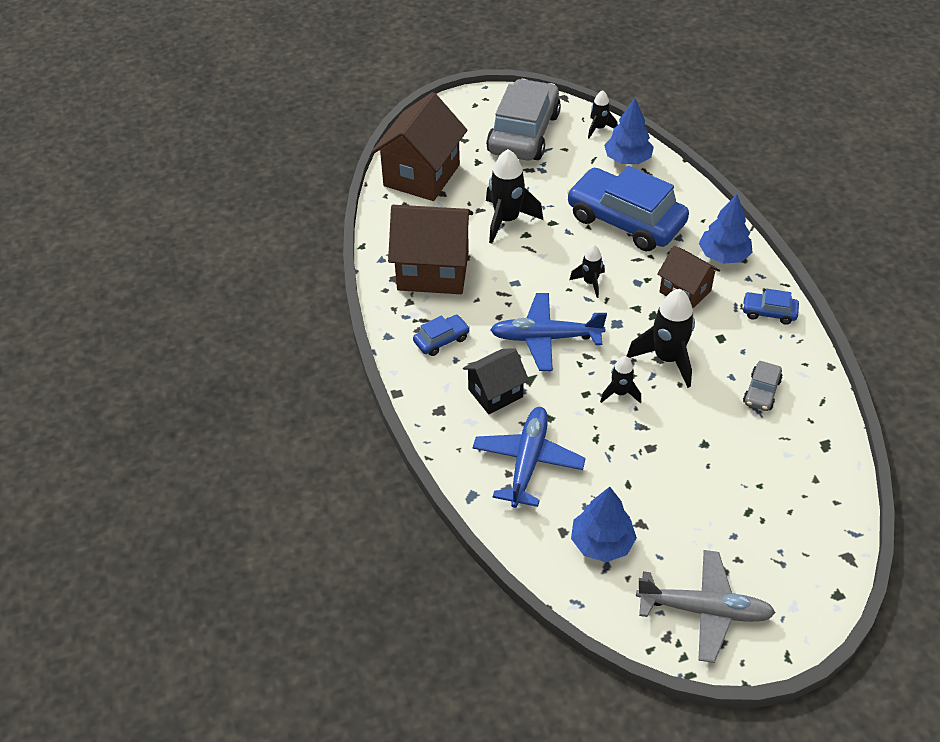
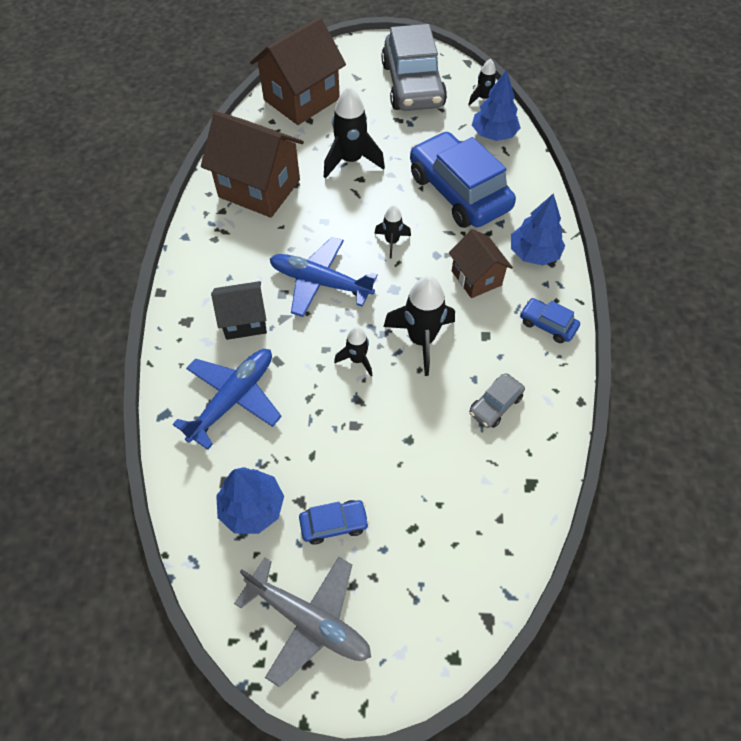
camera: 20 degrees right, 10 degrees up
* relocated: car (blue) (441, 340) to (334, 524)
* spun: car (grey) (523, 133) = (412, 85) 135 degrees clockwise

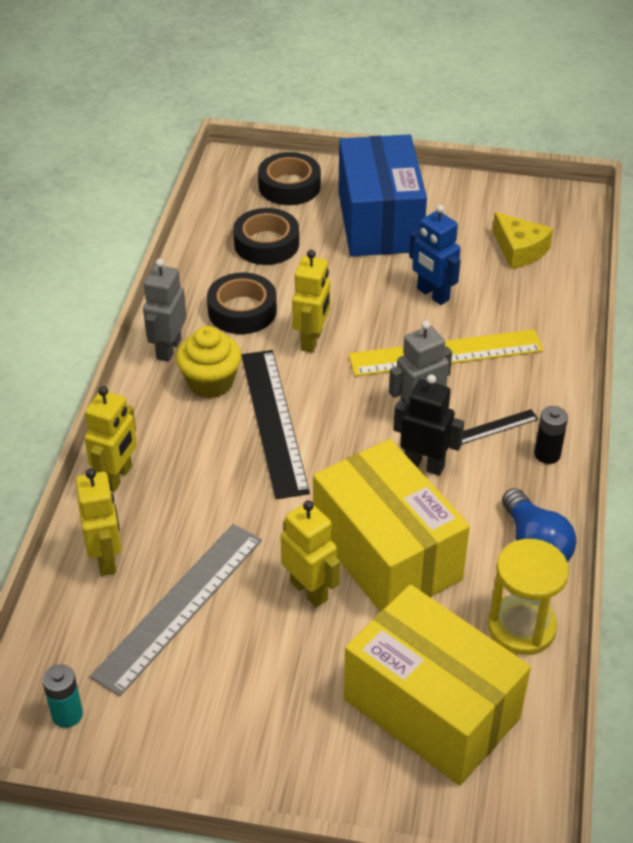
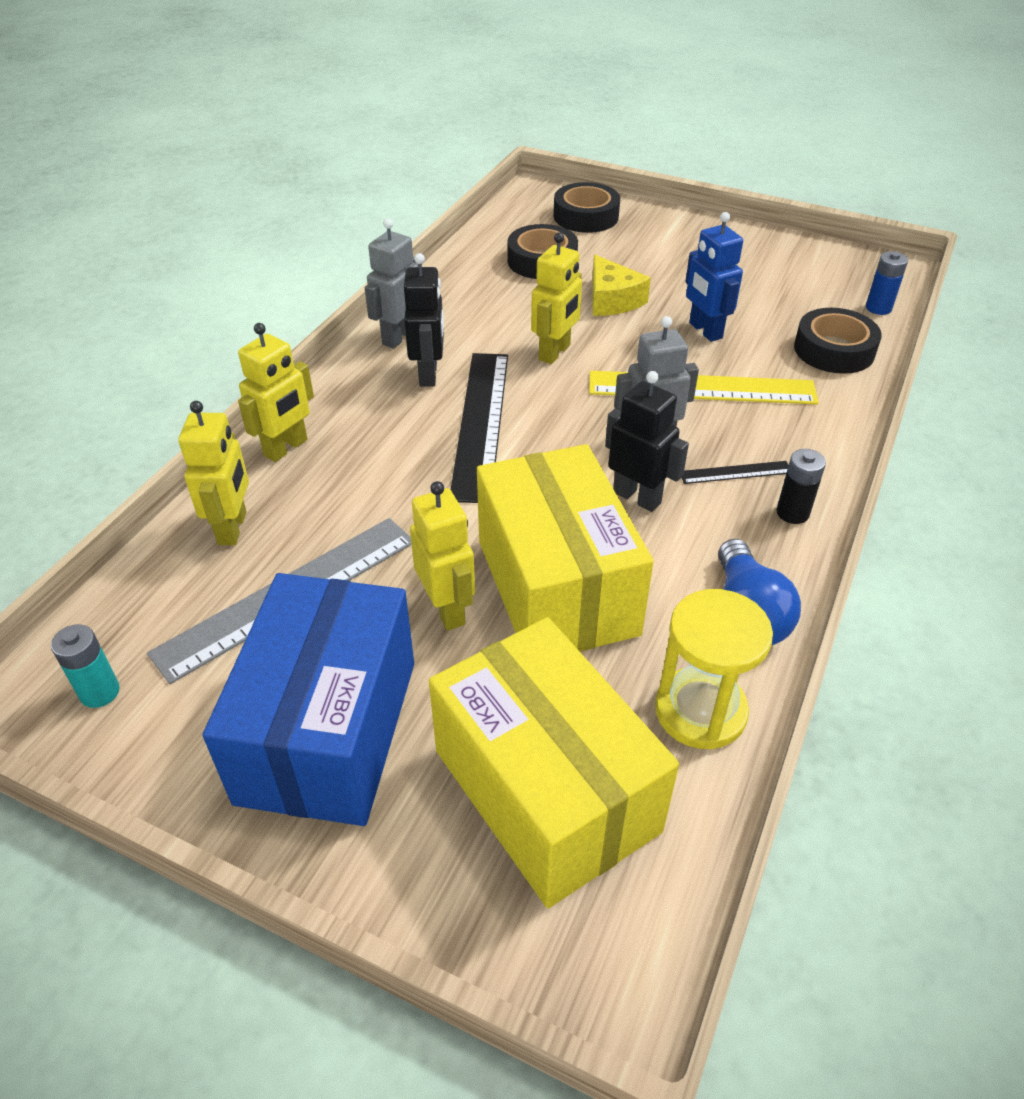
camera: 15 degrees right, 0 degrees up
* appeared: battery (blue) (878, 308)
* relocated: tape (black) (242, 311) to (834, 350)
* relocated: box (blue) (379, 221) to (328, 730)
* relocated: cheese (yellow) (519, 250) to (612, 300)
* exchanged: cupcake (yellow) (210, 382) to robot (black) (429, 374)

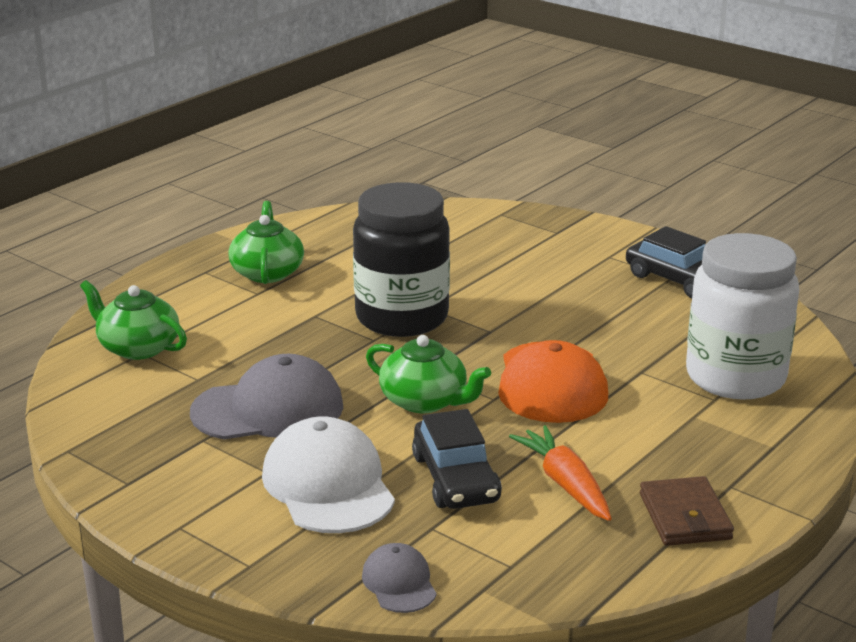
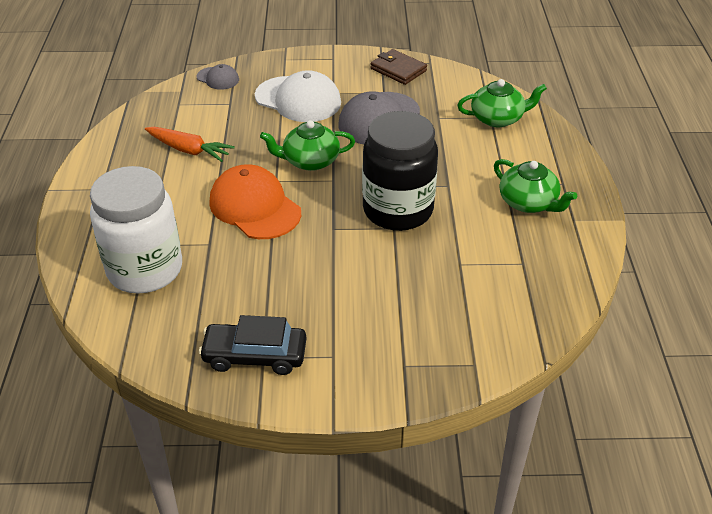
camera: 140 degrees right, 15 degrees up
* missing: car (black) (455, 478)
* relocated: wallet (brown) (685, 516) to (398, 70)

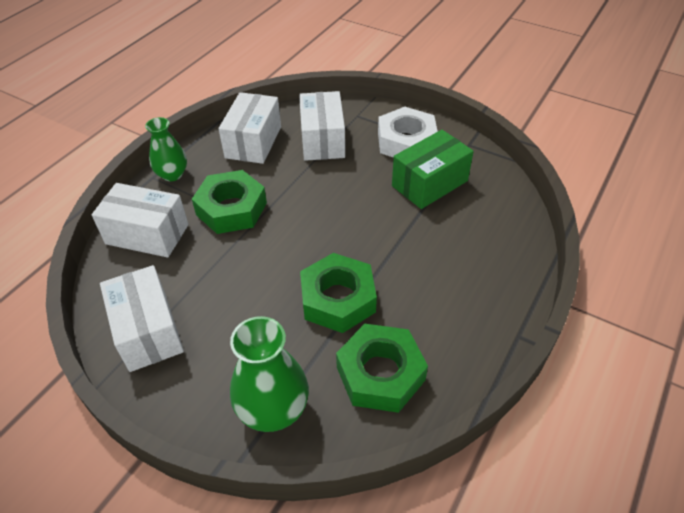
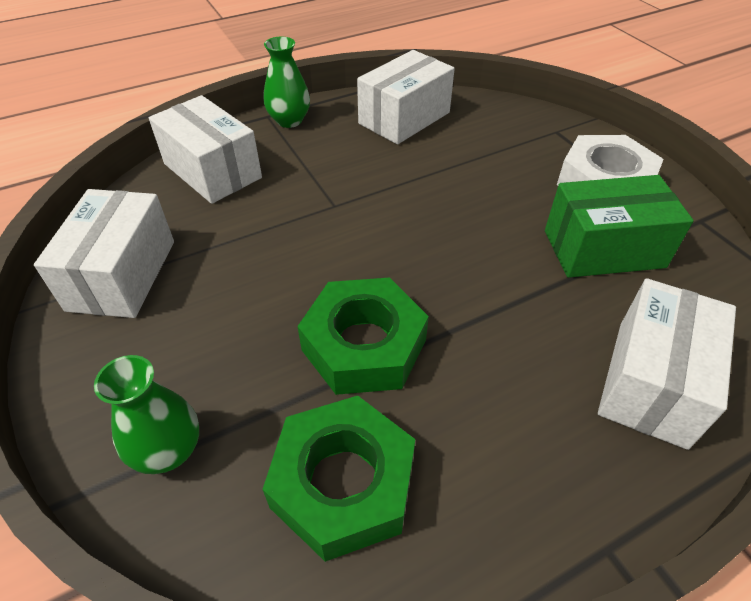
camera: 30 degrees right, 0 degrees up
* missing: nut (green) (231, 209)
* relocated: box (white) (322, 140) to (651, 382)
* size: vase (green) (273, 409) = (168, 450) x0.66

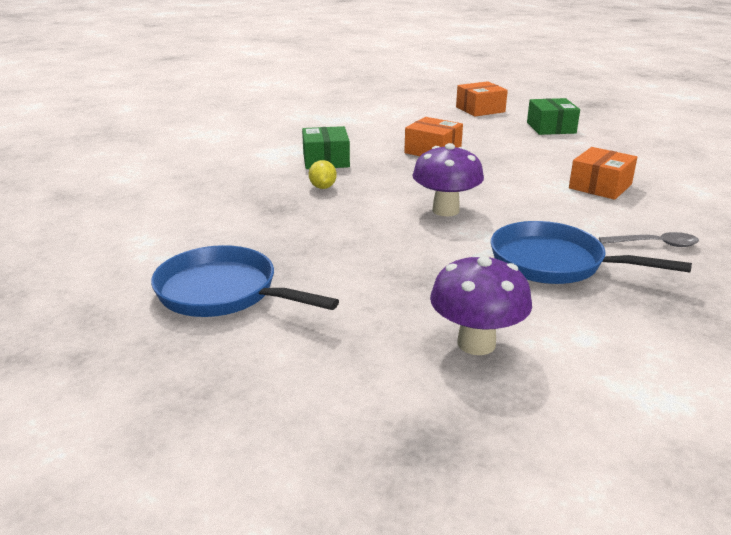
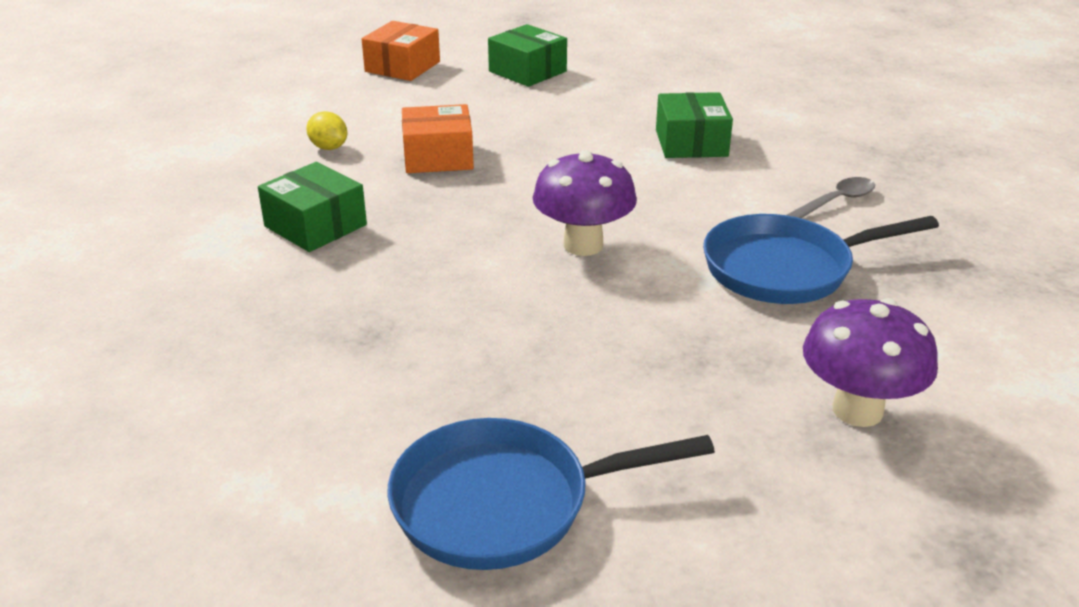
camera: 40 degrees left, 5 degrees up
* relocated: lemon (yellow) (323, 187) to (329, 147)
* colour: box (orange) (600, 186) to box (green) (691, 143)

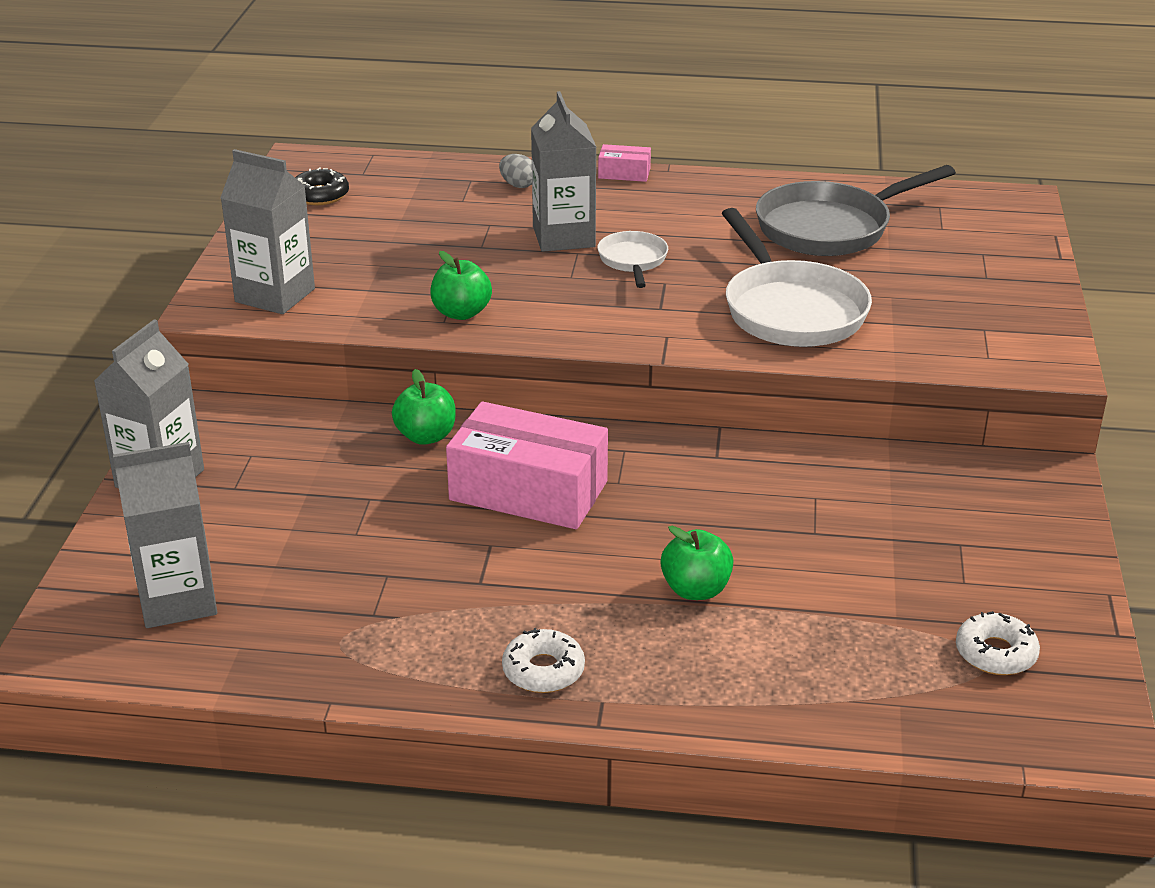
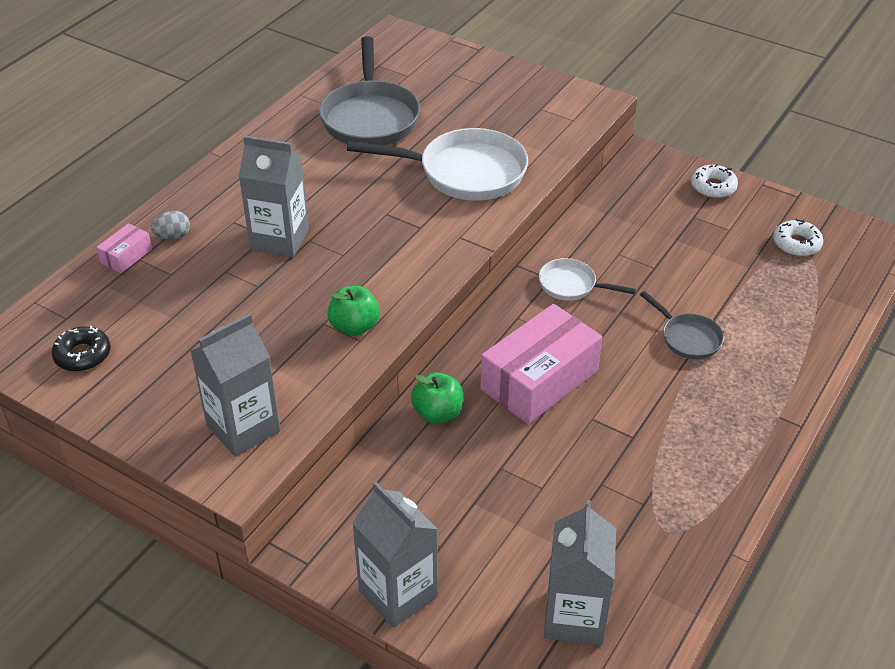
camera: 65 degrees left, 10 degrees up
* relocated: donut (white) (543, 670) to (713, 187)
* relocated: pan (white) (633, 261) to (571, 285)
* relocated: box (pink) (624, 173) to (126, 256)
* exchanged: apple (green) (695, 590) to pan (grey) (688, 338)

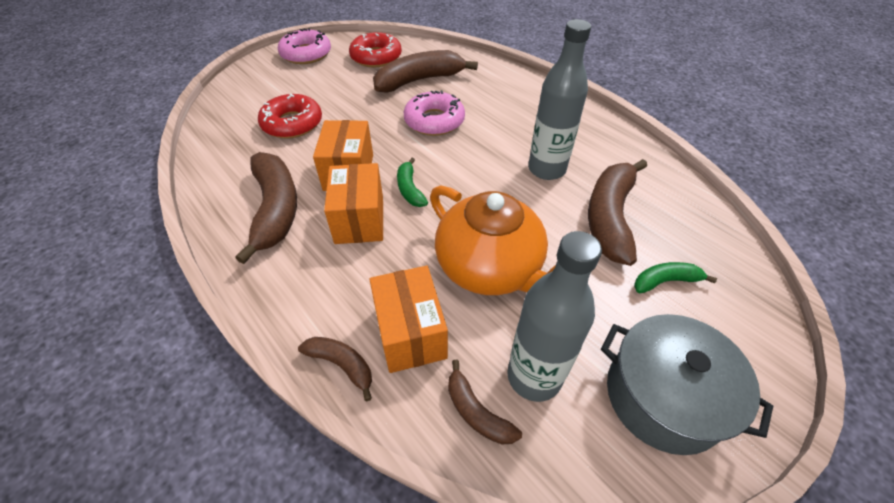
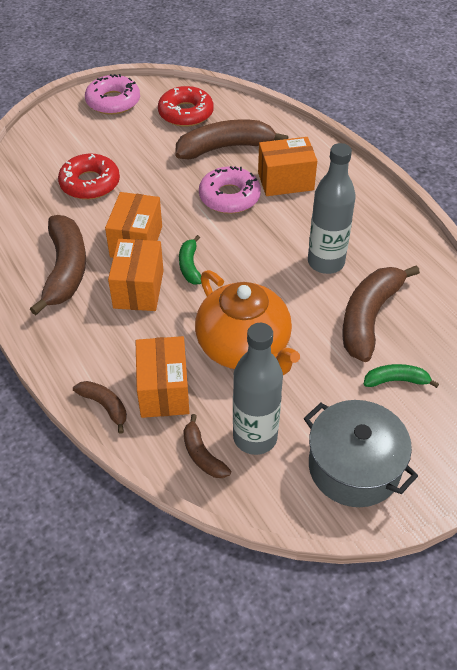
camera: 10 degrees right, 0 degrees up
* appeared: box (orange) (285, 181)

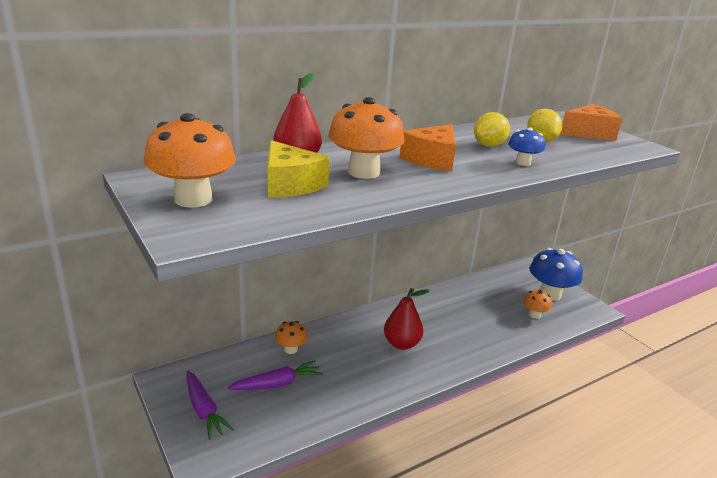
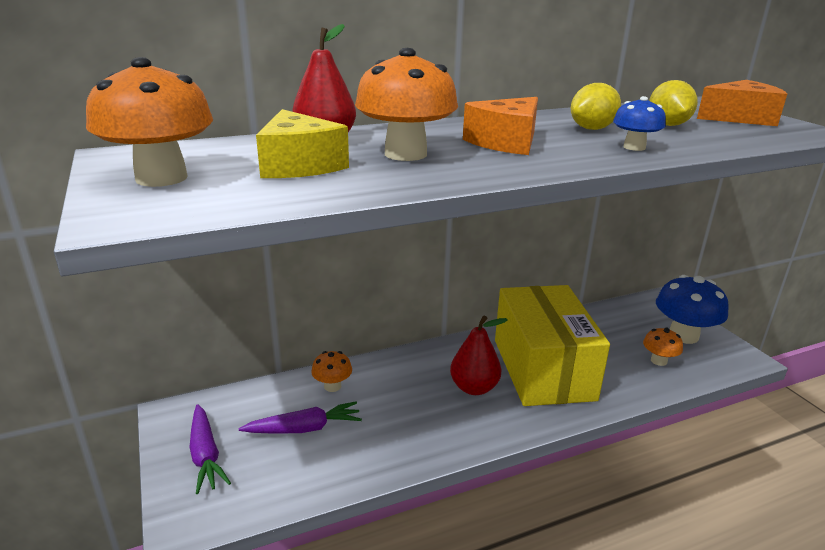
camera: 10 degrees right, 0 degrees up
* appeared: box (yellow) (543, 369)

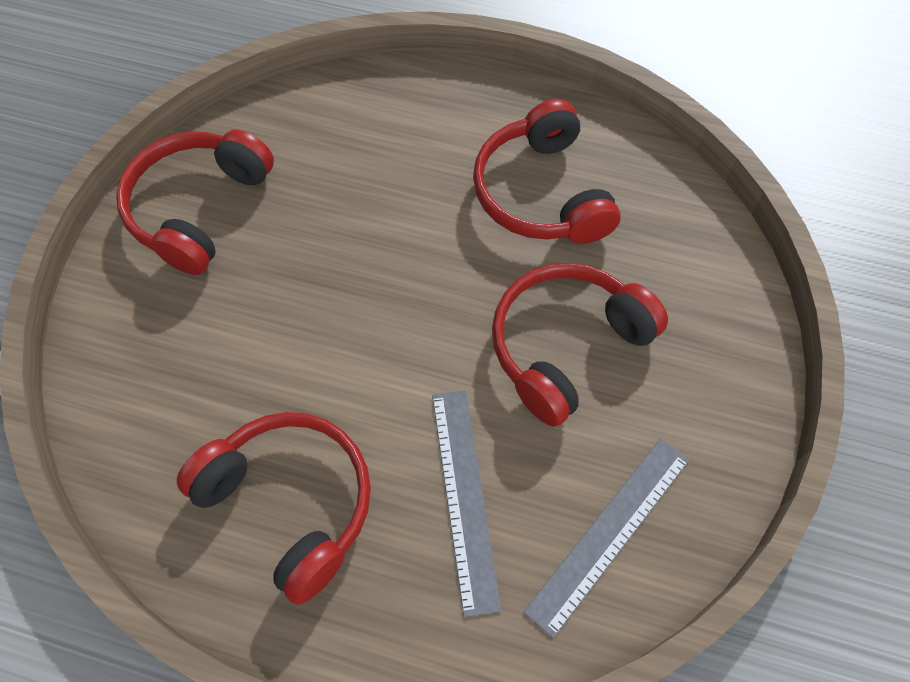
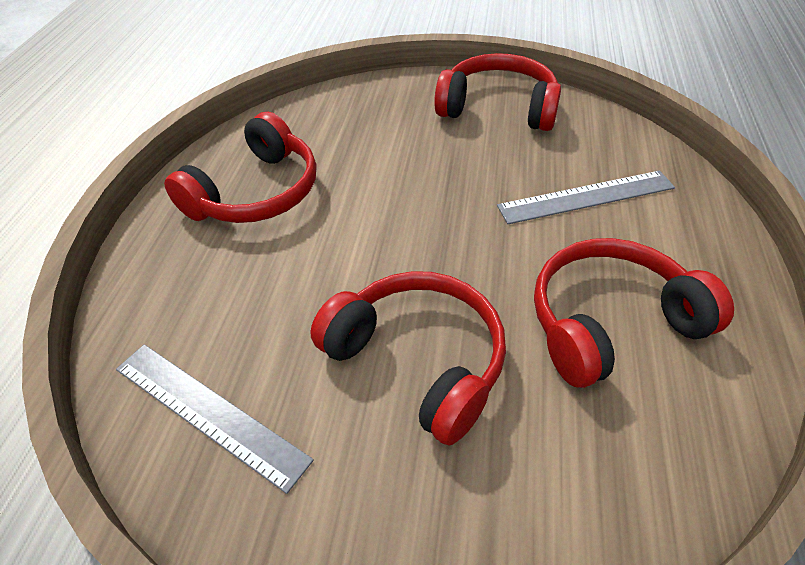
camera: 85 degrees right, 15 degrees down
* relocated: ruler (grey) (464, 497) to (586, 197)

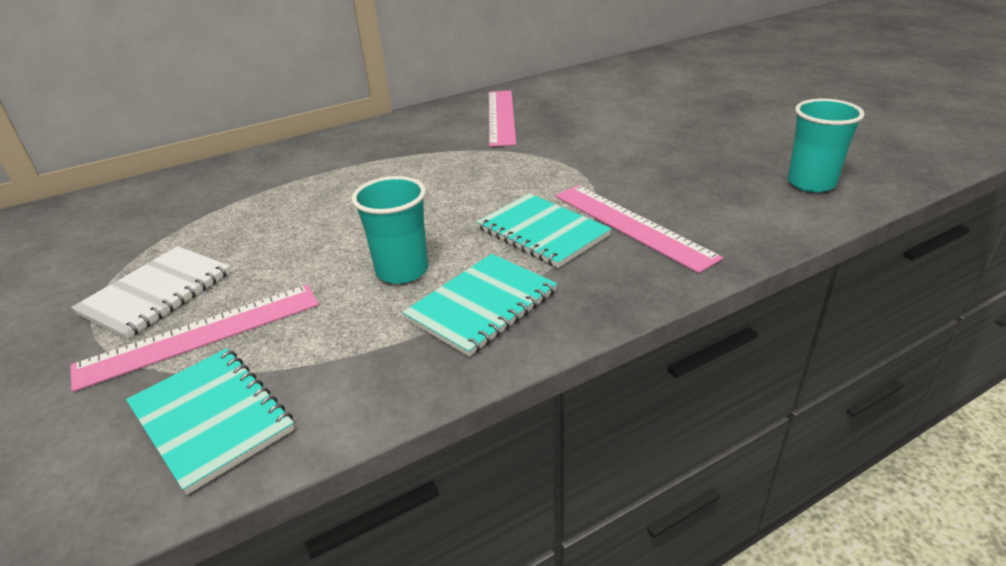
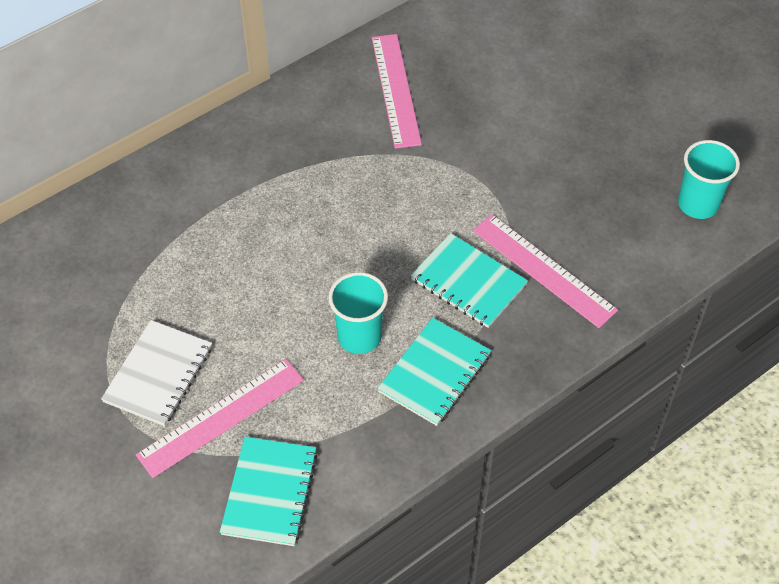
camera: 10 degrees left, 20 degrees up
* spun: notebook (turquoise) (211, 418) = (269, 492) 60 degrees clockwise

